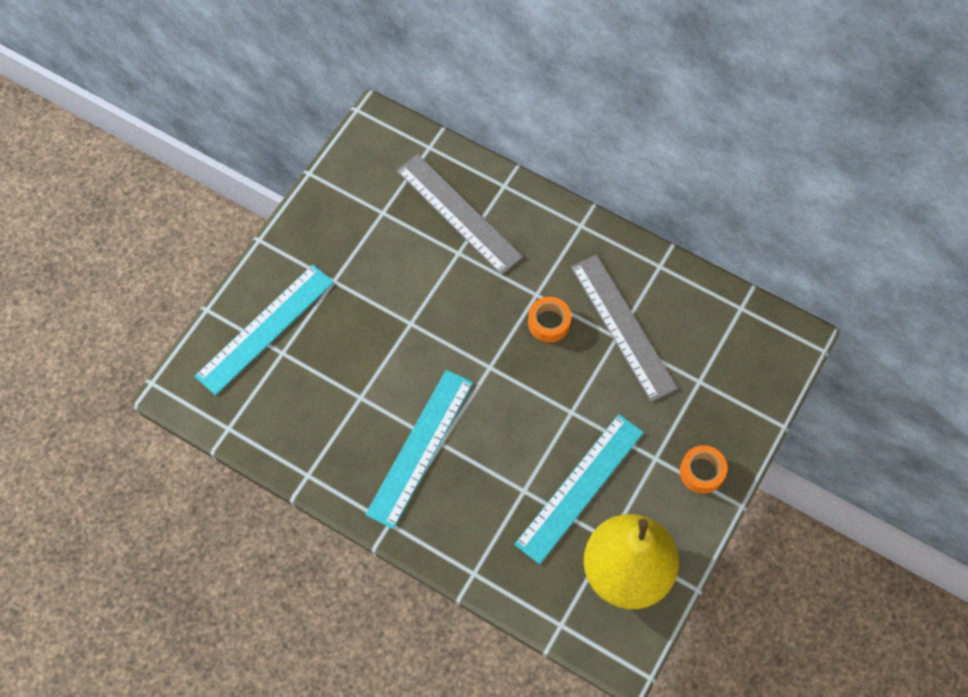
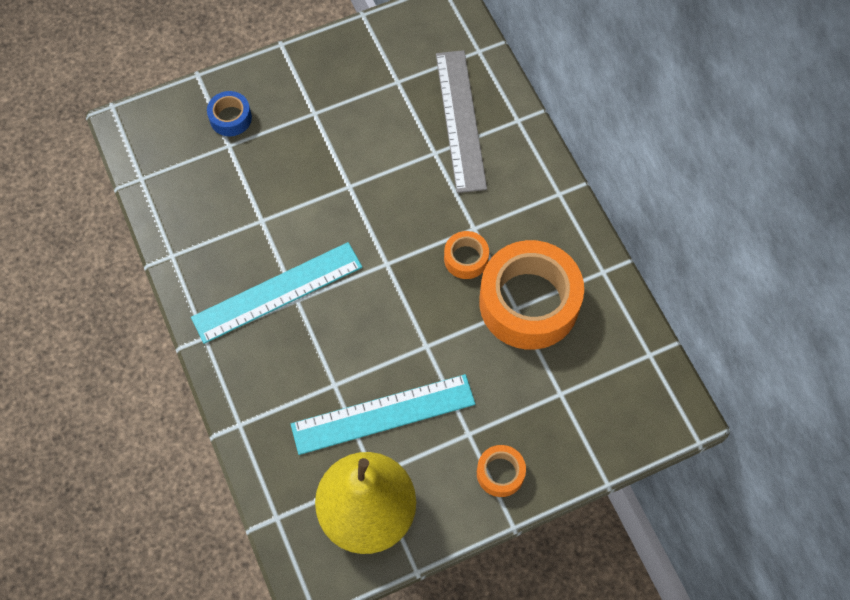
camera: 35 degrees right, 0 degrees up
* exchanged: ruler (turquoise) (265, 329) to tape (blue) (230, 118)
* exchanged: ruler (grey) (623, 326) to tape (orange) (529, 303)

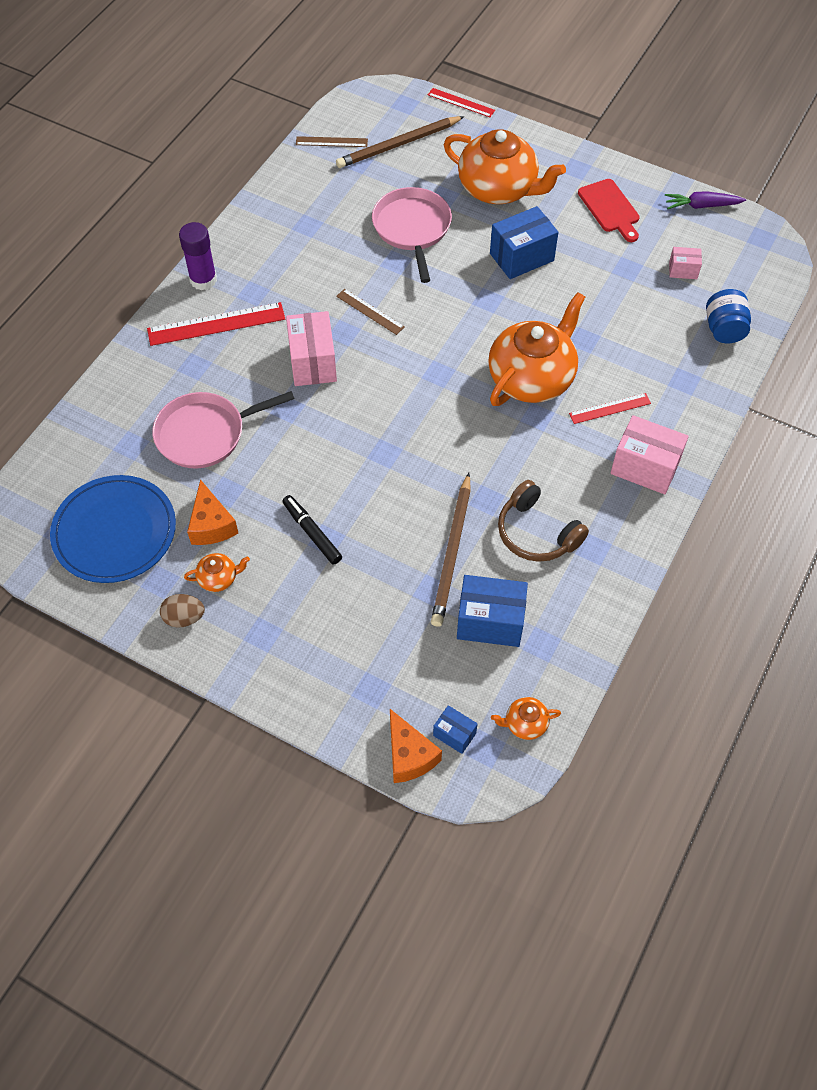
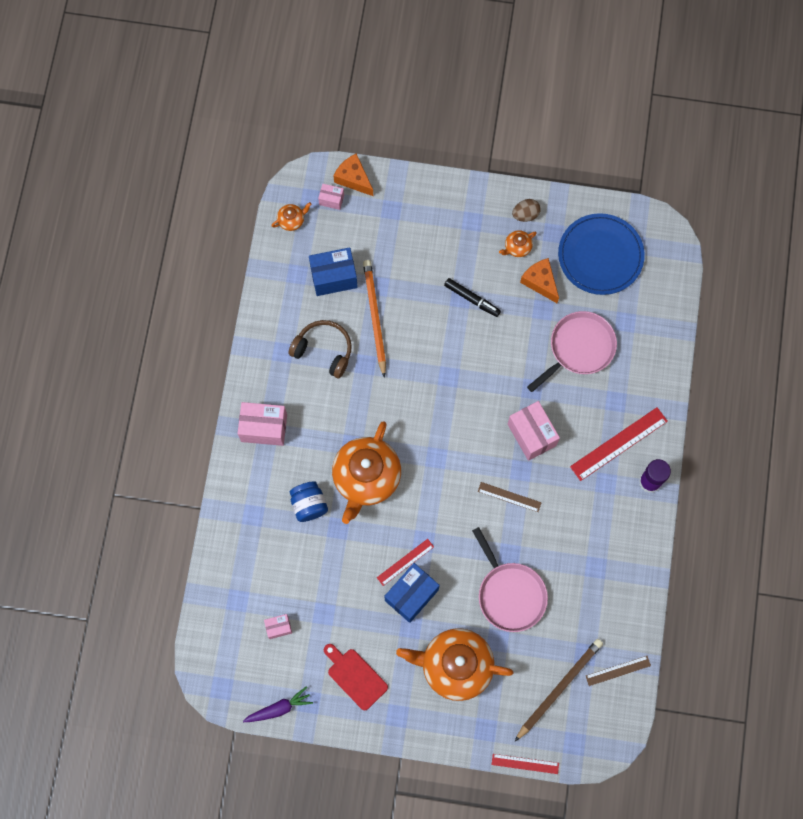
camera: 160 degrees right, 15 degrees up
* relocated: ruler (red) (610, 408) to (405, 562)
* relocated: jar (blue) (724, 329) to (309, 505)
* colour: pencil (brown) (452, 552) to pencil (orange) (374, 317)
* colour: box (blue) (454, 734) to box (pink) (331, 200)

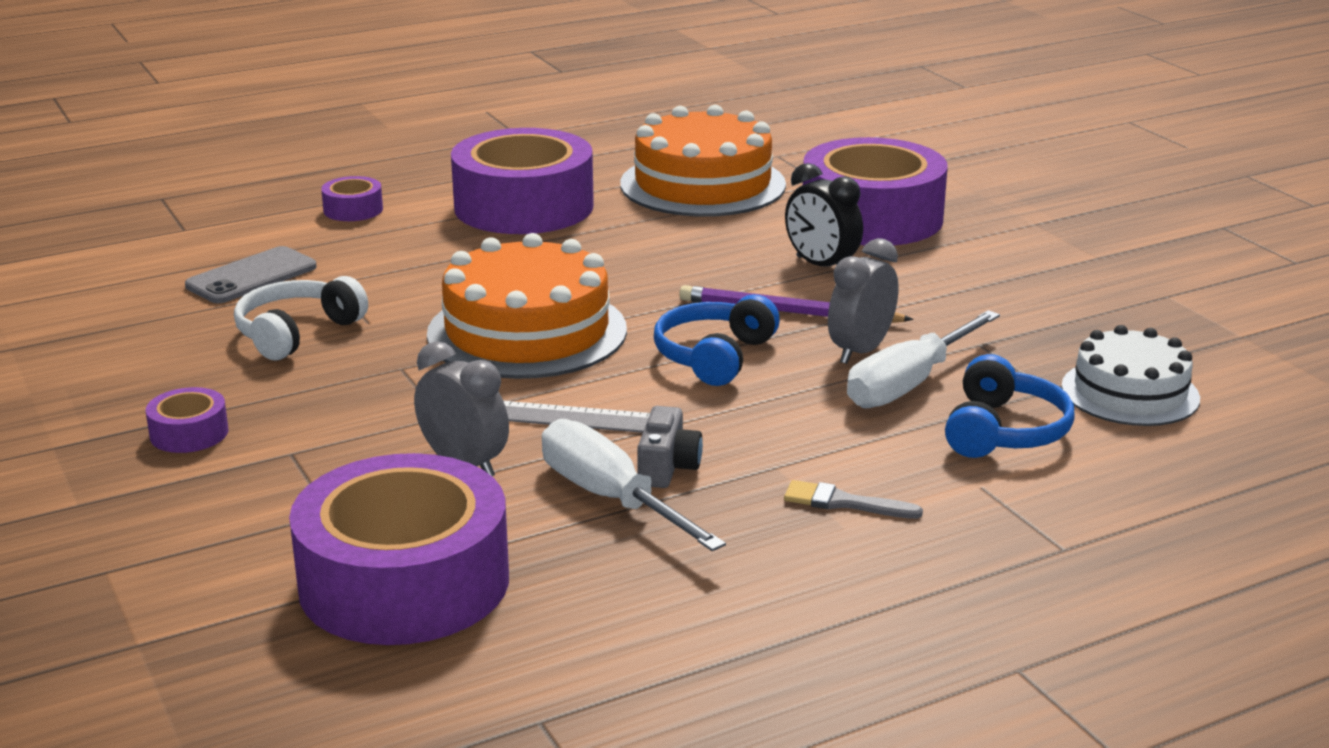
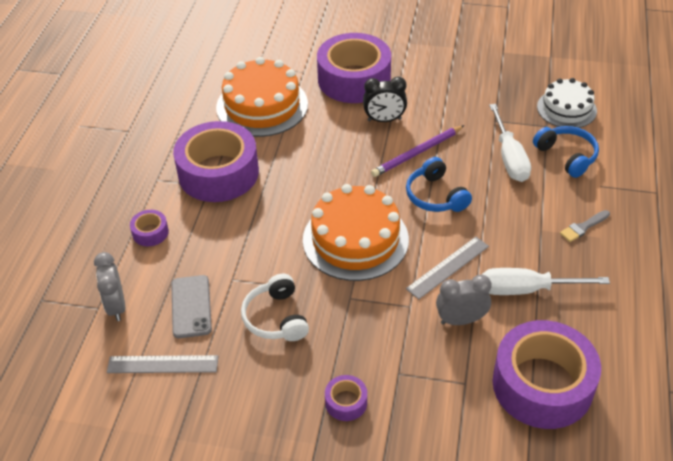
camera: 50 degrees left, 20 degrees up
* missing: camera (grey) (667, 467)
* appeared: ruler (grey) (162, 364)
* relocated: clock (grey) (860, 351) to (116, 306)

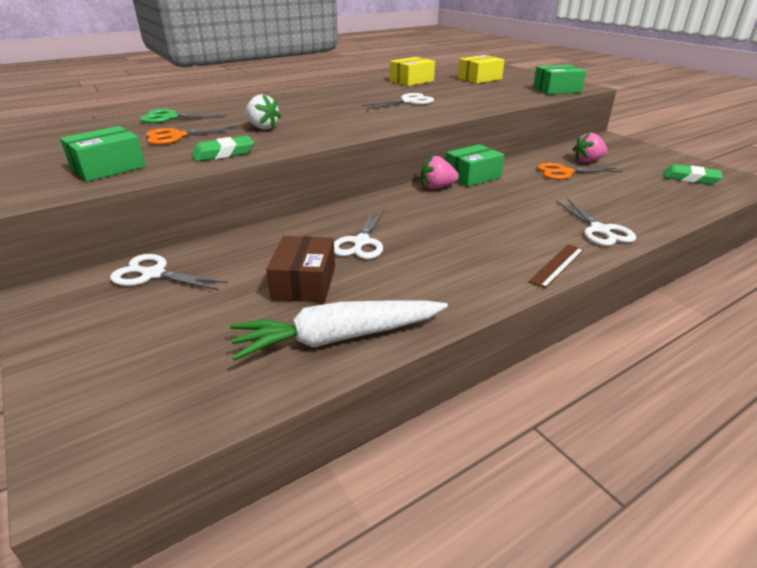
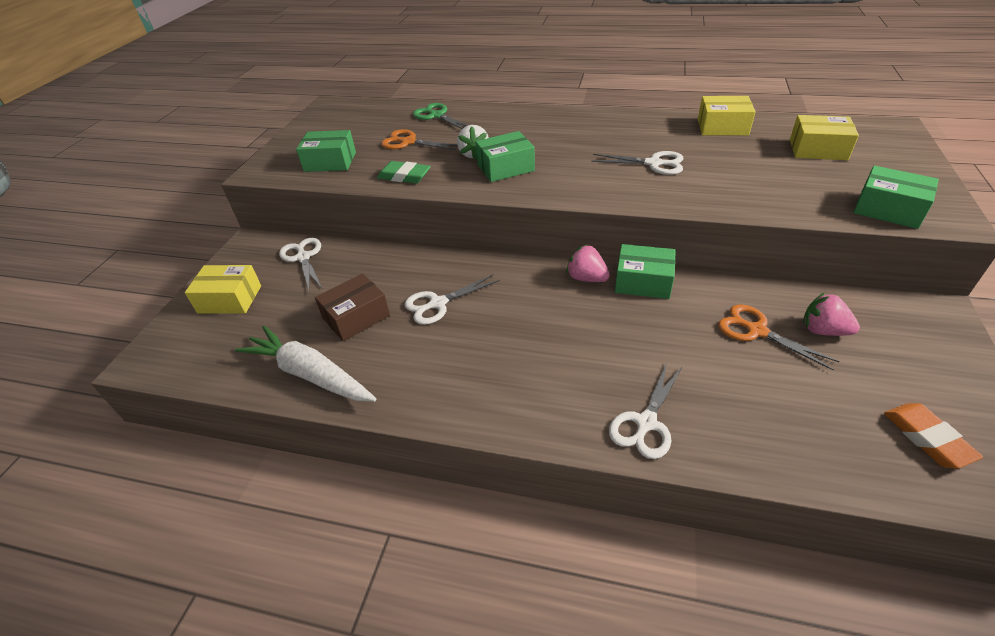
camera: 50 degrees right, 10 degrees up
* missing: ruler (brown) (557, 265)
* appeared: box (yellow) (230, 299)
* appeared: box (green) (505, 168)
* colour: eraser (green) (690, 178) to eraser (orange) (927, 438)

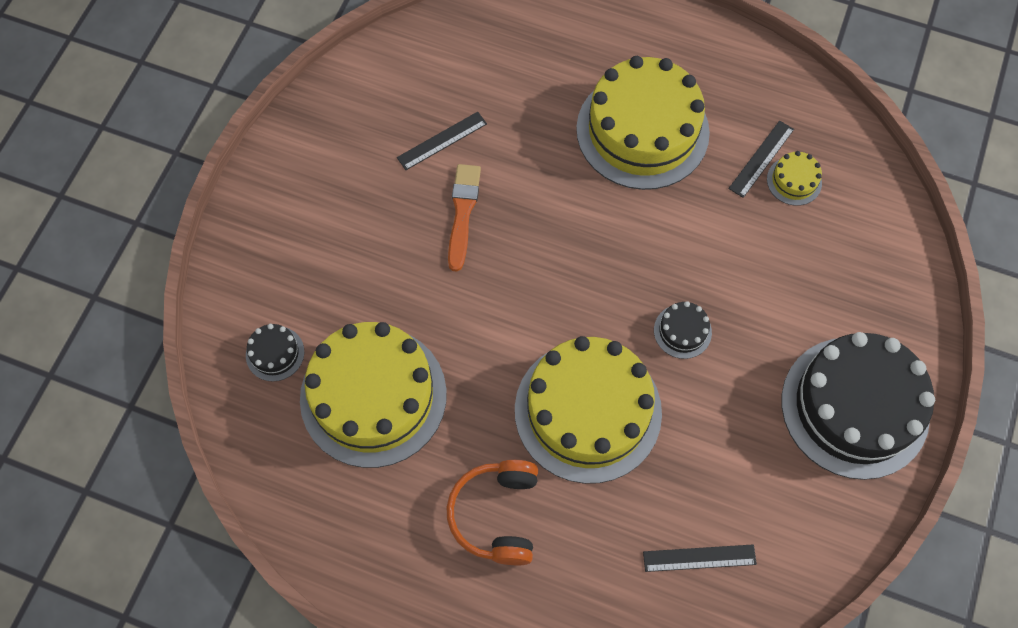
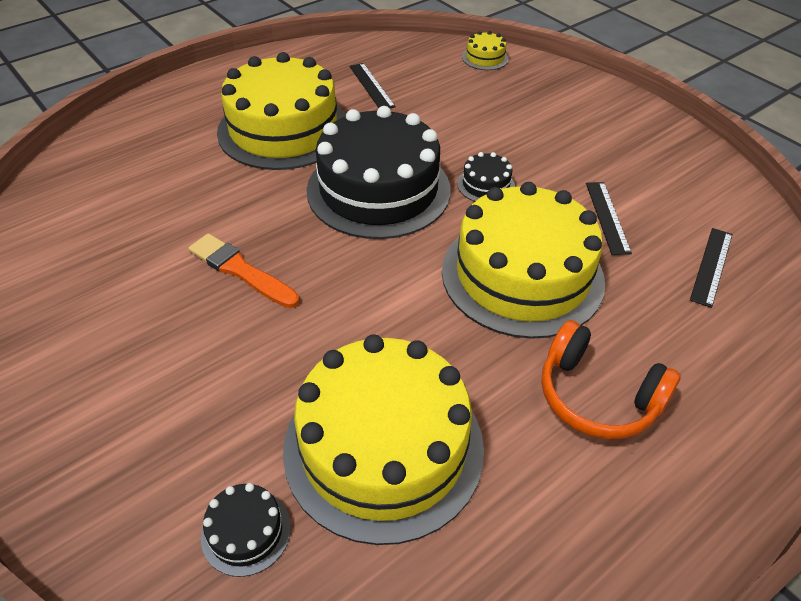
camera: 60 degrees left, 20 degrees down
* relocated: ruler (black) (442, 140) to (607, 217)
* relocated: cake (yellow) (794, 181) to (485, 58)
* relocated: cake (black) (855, 407) to (378, 189)

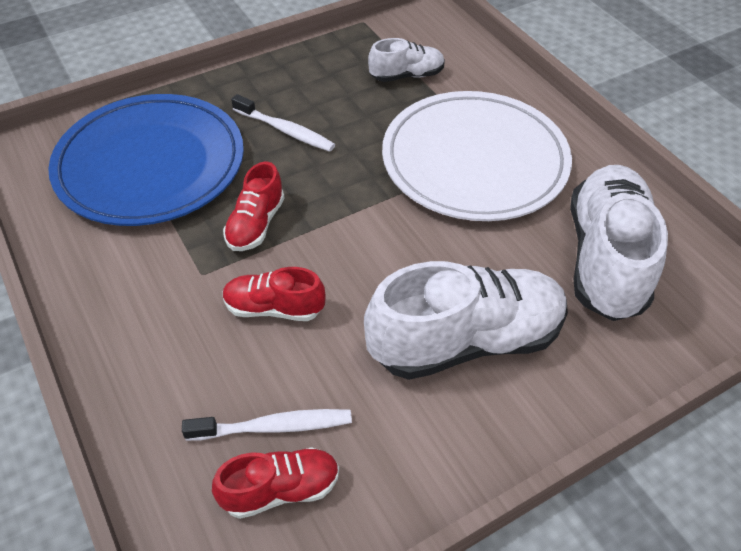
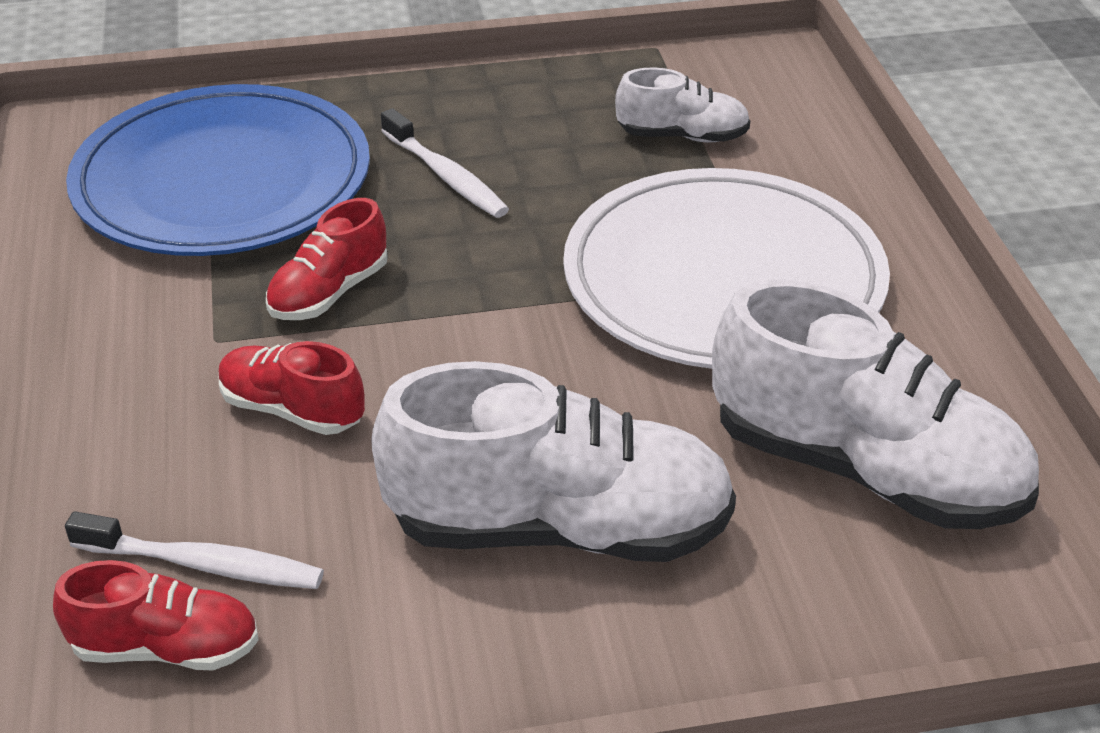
camera: 20 degrees right, 10 degrees down
* spun: shoe (white) (605, 258) = (865, 470) 90 degrees clockwise

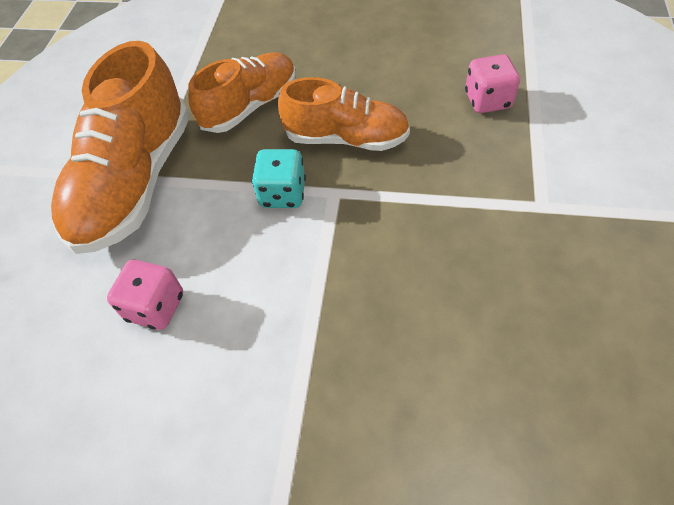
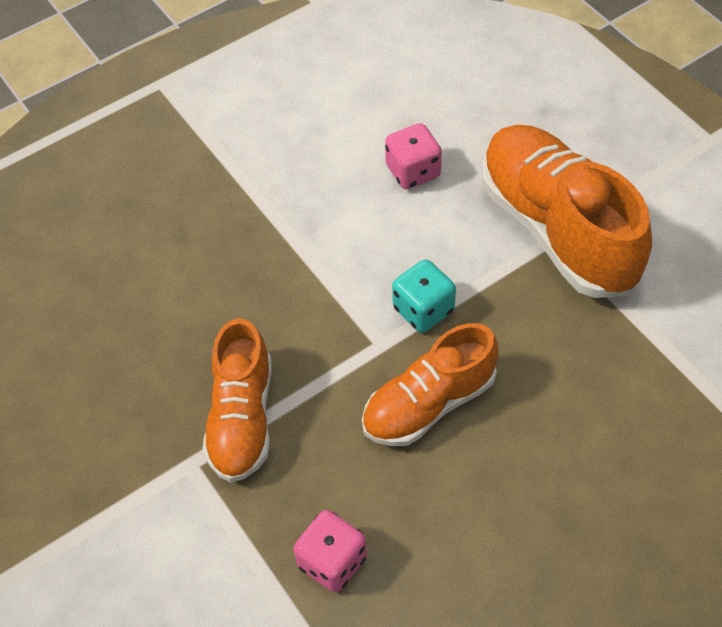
camera: 135 degrees right, 0 degrees up
* relocated: shoe (orange) (250, 106) to (242, 418)

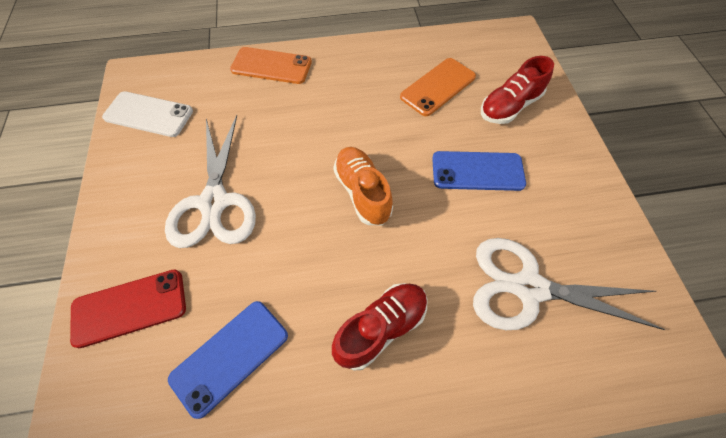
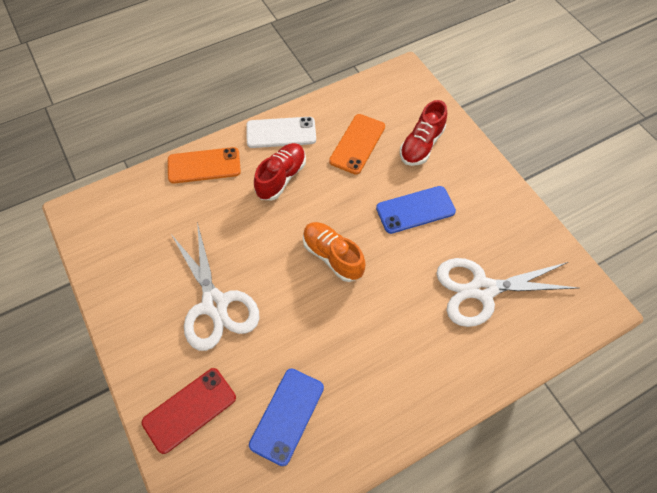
camera: 20 degrees left, 0 degrees up
* relocated: phone (white) (148, 114) to (281, 133)
* relocated: shoe (red) (381, 328) to (281, 178)

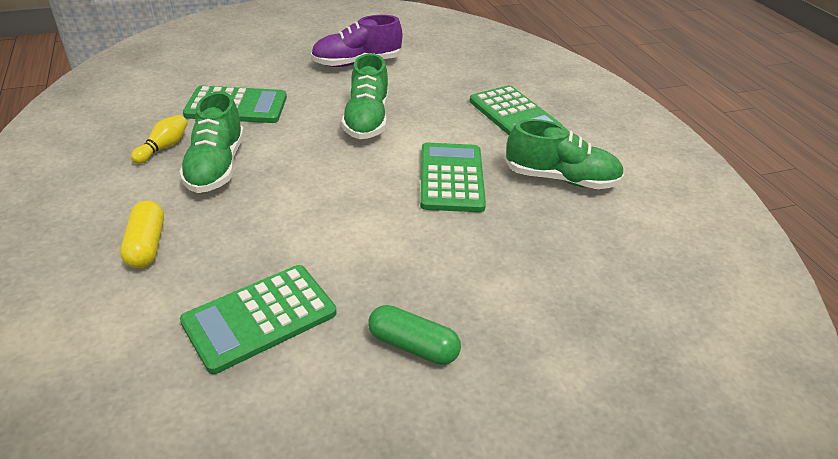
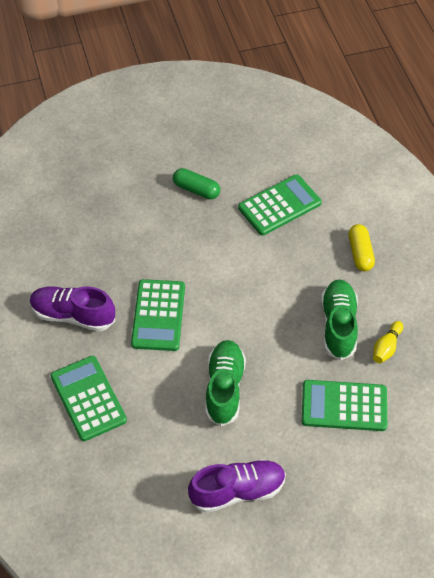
camera: 175 degrees left, 15 degrees up
* colour: shoe (green) (561, 179) to shoe (purple) (73, 315)

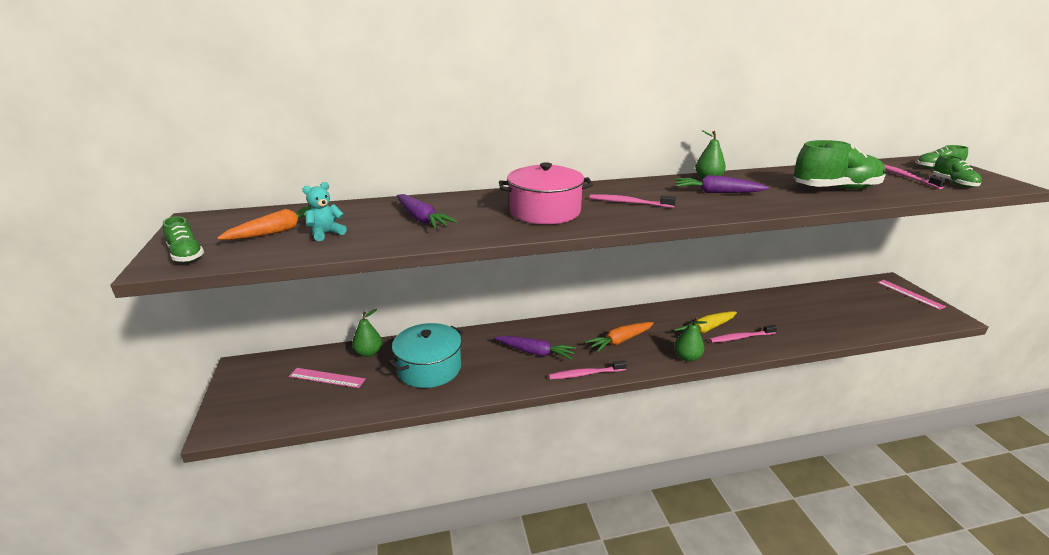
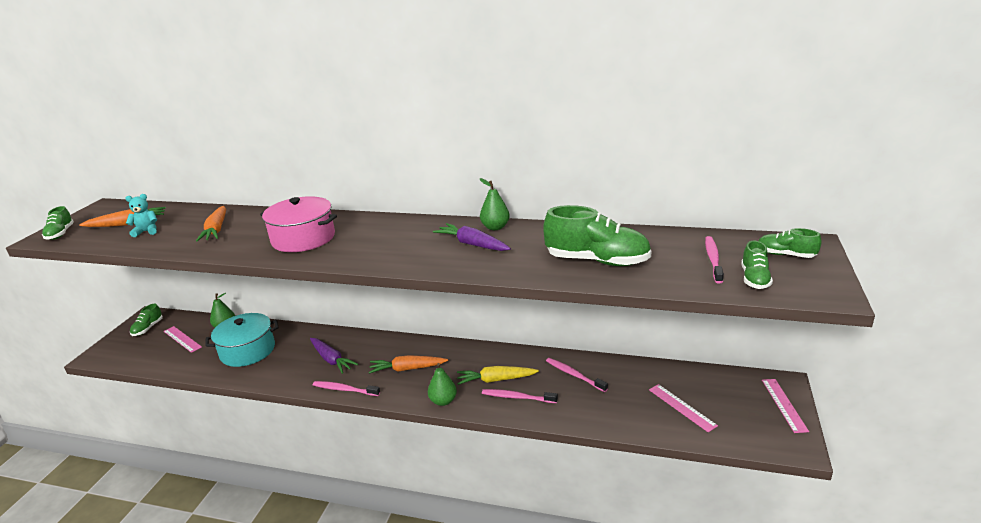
camera: 30 degrees right, 0 degrees up
* appeared: shoe (green) (148, 328)
* appeared: ruler (pink) (681, 407)
* relocated: toothbrush (pink) (629, 203) to (574, 375)
* colour: carrot (purple) (421, 219) to carrot (orange) (216, 230)

